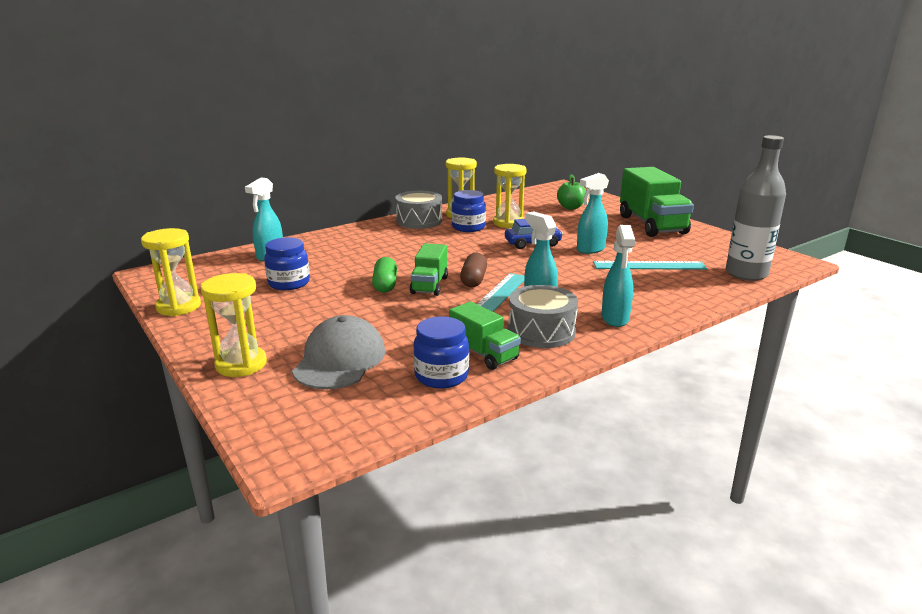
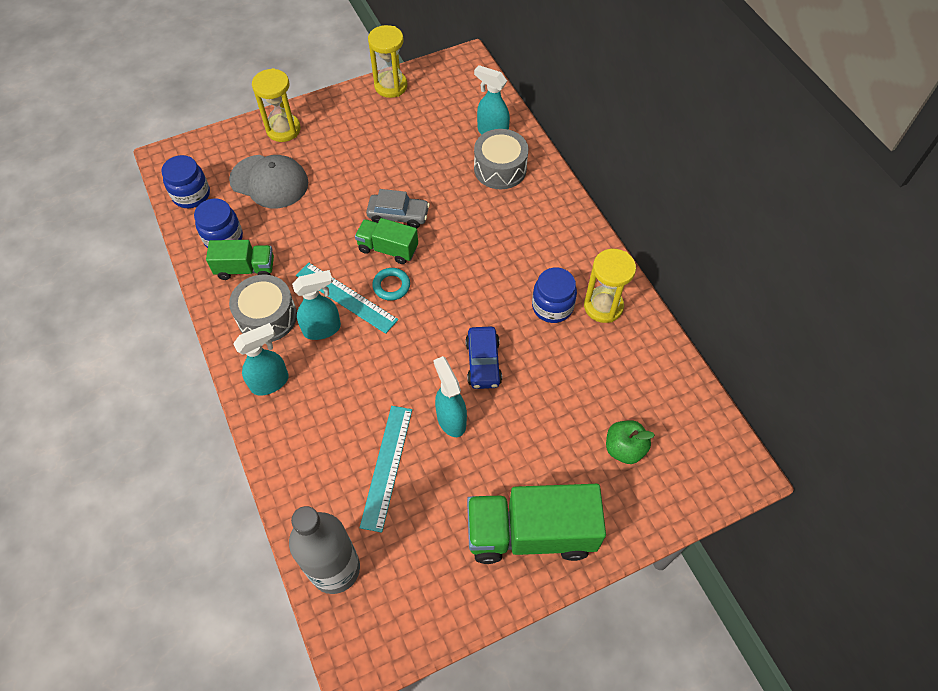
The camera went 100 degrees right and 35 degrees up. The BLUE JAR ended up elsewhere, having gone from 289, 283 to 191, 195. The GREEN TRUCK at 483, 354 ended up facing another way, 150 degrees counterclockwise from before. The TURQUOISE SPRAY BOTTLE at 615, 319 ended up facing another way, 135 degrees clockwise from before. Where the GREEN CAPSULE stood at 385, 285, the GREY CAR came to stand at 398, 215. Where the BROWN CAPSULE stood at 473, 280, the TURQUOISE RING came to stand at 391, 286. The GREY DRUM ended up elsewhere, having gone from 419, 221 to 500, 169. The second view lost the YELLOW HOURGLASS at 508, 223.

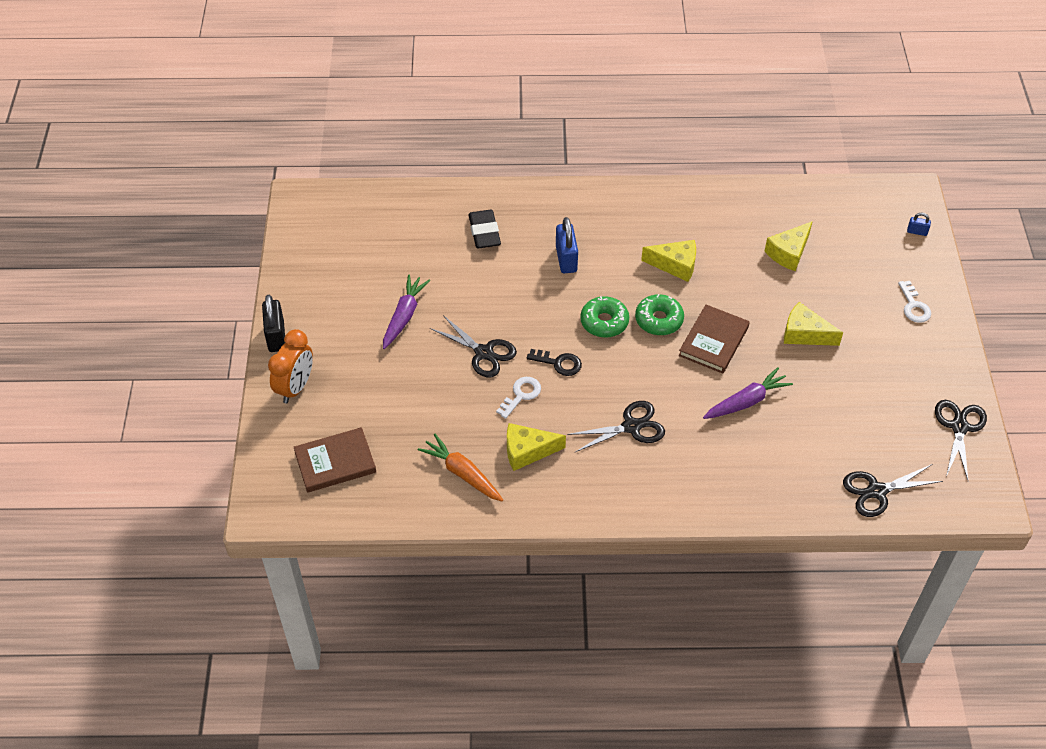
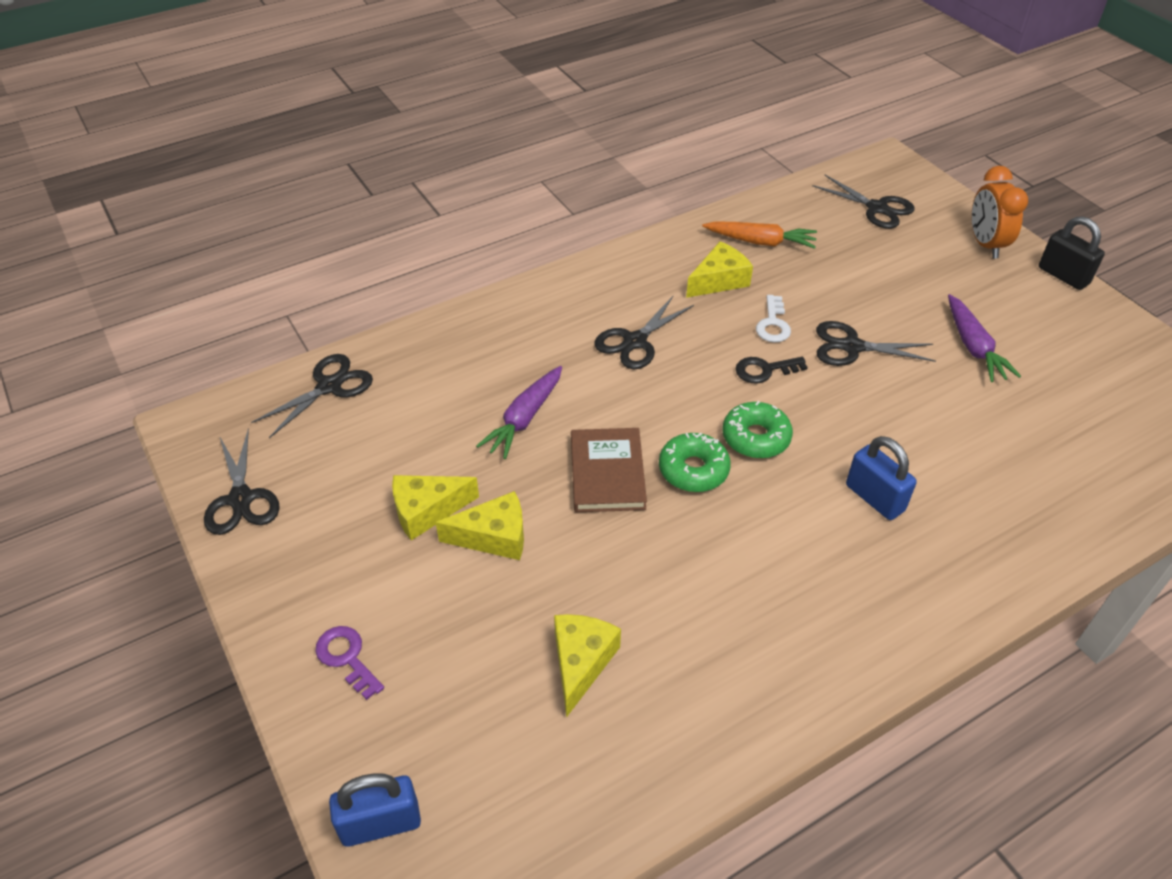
The camera went 150 degrees right and 5 degrees down. What was the WHITE KEY at 913, 306 turned into the PURPLE KEY at 347, 658. The size of the BLUE PADLOCK at 917, 232 changed by a factor of 1.97. The YELLOW CHEESE ended up elsewhere, having gone from 675, 265 to 427, 511. Where the BROWN BOOK stood at 335, 462, the BLACK SCISSORS came to stand at 877, 208. The second view lost the BLACK ERASER at 484, 232.

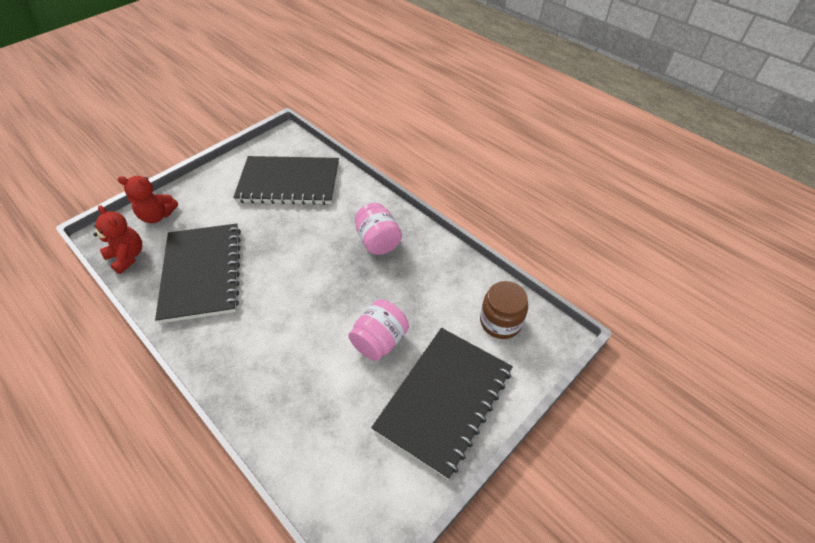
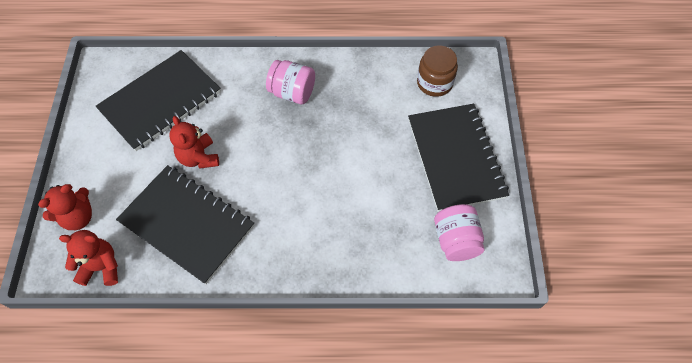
The camera went 45 degrees left and 10 degrees up. The second view gained the RED TEDDY BEAR at 199, 157. The PINK JAR ended up elsewhere, having gone from 379, 341 to 456, 240.

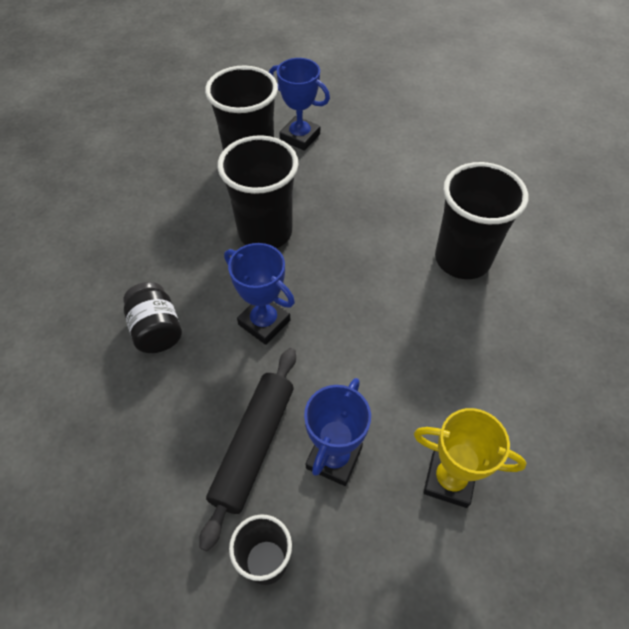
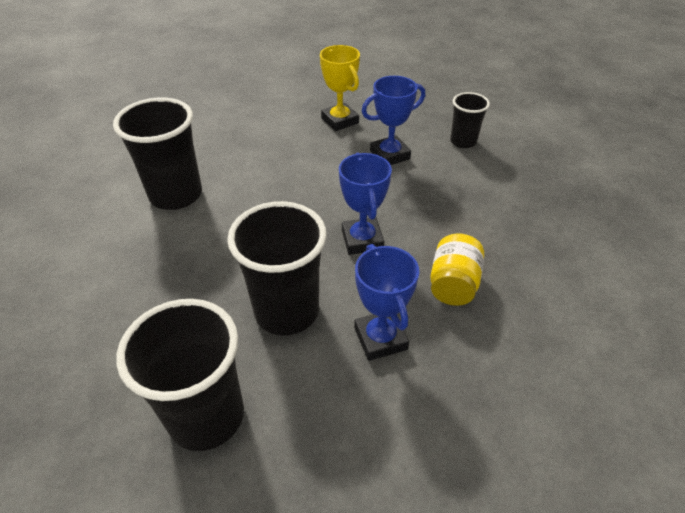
The camera went 140 degrees left and 10 degrees down. The BLUE TROPHY ended up elsewhere, having gone from 300, 137 to 380, 338. What was the BLACK JAR at 156, 330 turned into the YELLOW JAR at 453, 284. The second view lost the BLACK ROLLING PIN at 254, 446.

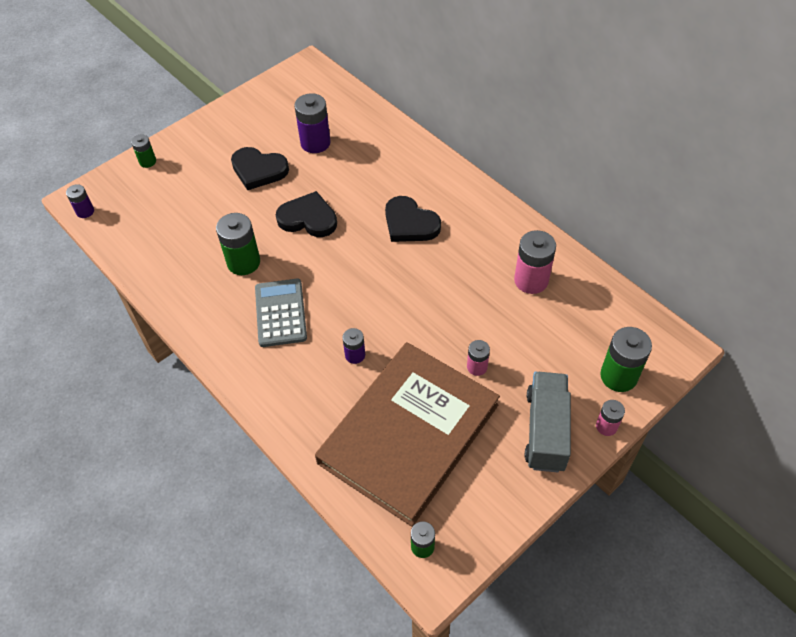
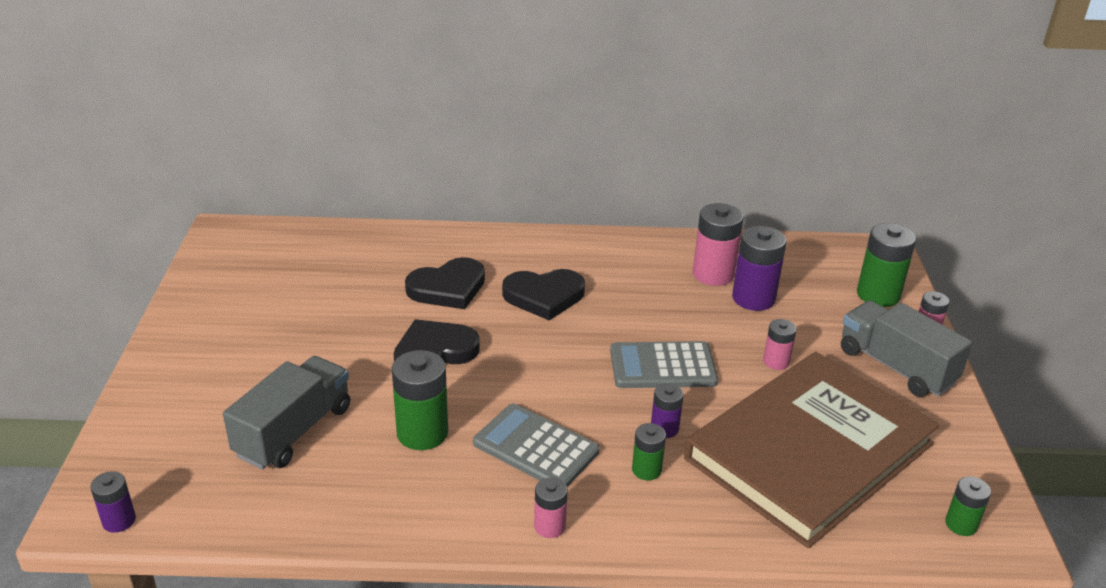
The camera went 50 degrees left and 20 degrees down. The second view gained the GREY TRUCK at 294, 431. The BLACK HEART ended up elsewhere, having gone from 259, 170 to 448, 288. The second view gained the PINK BATTERY at 549, 526. The second view gained the GREY CALCULATOR at 662, 366. The GREEN BATTERY ended up elsewhere, having gone from 147, 161 to 646, 470. The BROWN BOOK at 409, 434 ended up facing another way, 60 degrees clockwise from before. The PURPLE BATTERY ended up elsewhere, having gone from 315, 143 to 753, 298.

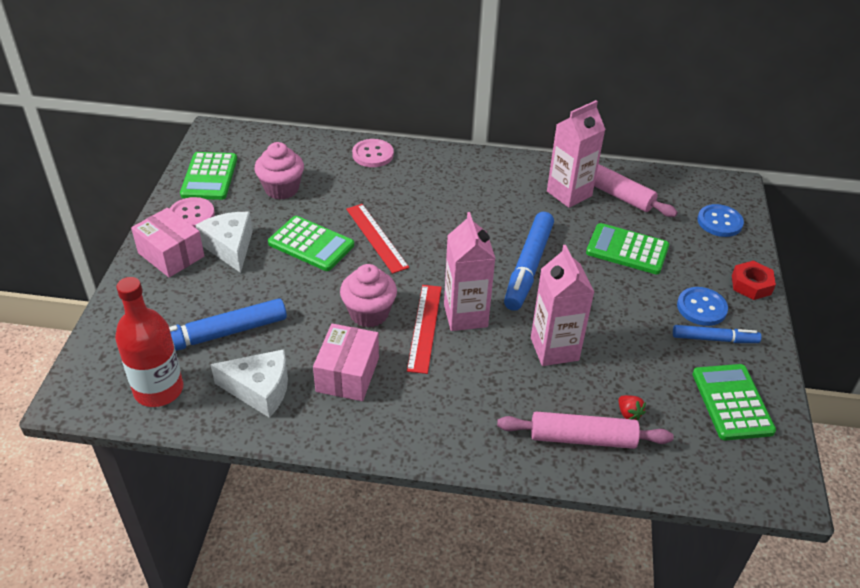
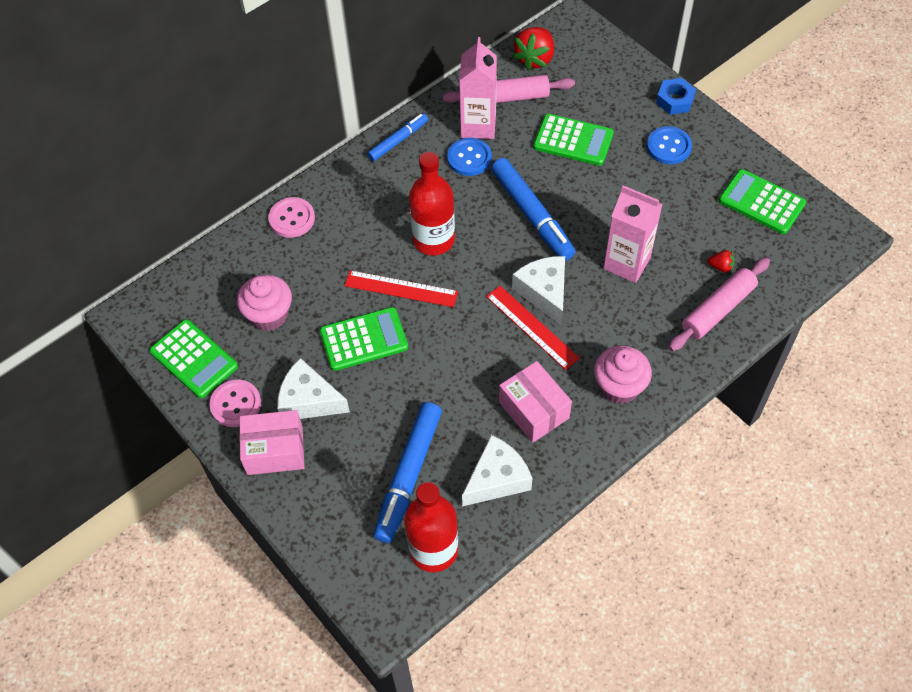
The camera went 45 degrees left and 15 degrees up. The BLUE MARKER ended up elsewhere, having gone from 714, 339 to 398, 141. The second view gained the RED BOTTLE at 433, 240. The BLUE BUTTON ended up elsewhere, having gone from 719, 222 to 469, 158. Where the PINK CARTON stood at 465, 315, the WHITE CHEESE came to stand at 544, 292. The second view gained the RED STRAWBERRY at 535, 59. The GREEN CALCULATOR at 627, 250 ended up facing another way, 135 degrees counterclockwise from before. The PINK CUPCAKE ended up elsewhere, having gone from 369, 313 to 619, 387. What was the RED NUT at 751, 285 turned into the BLUE NUT at 675, 100.

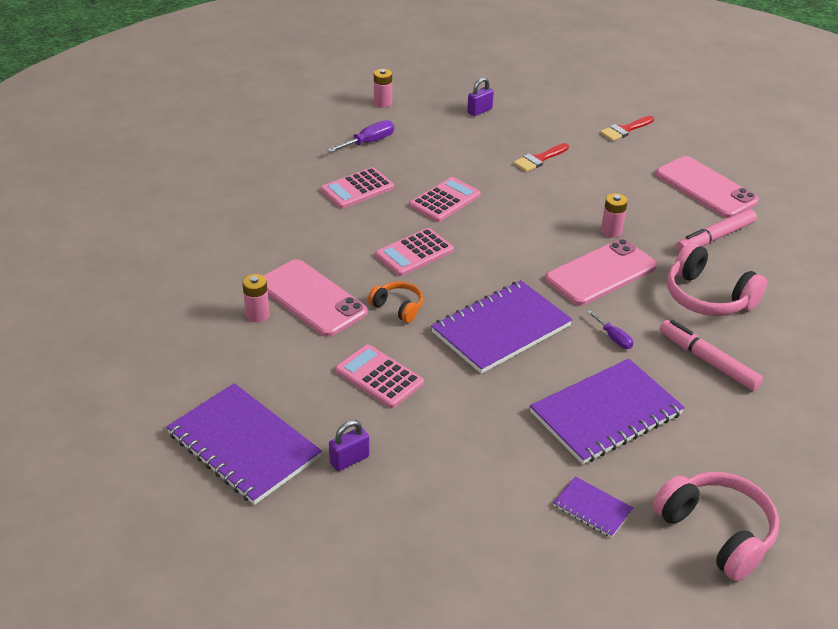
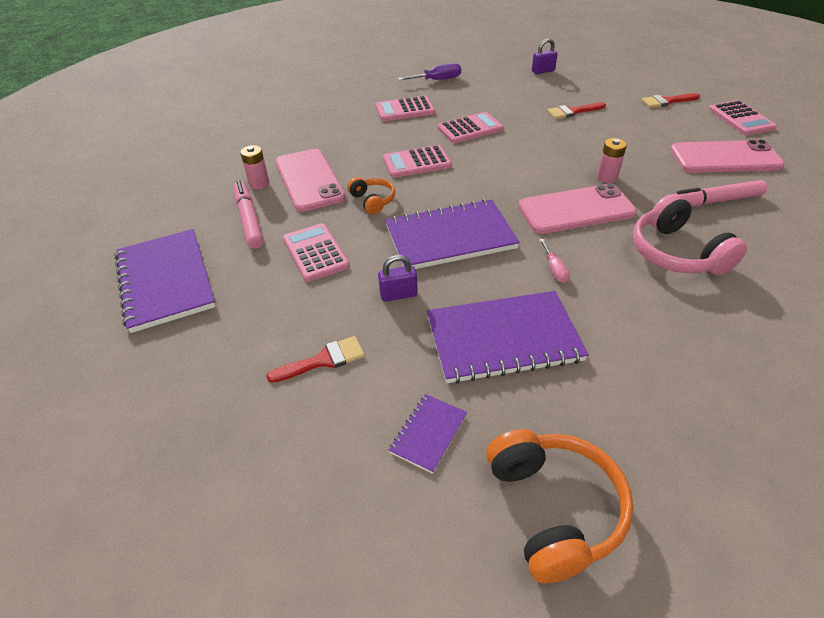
The camera went 25 degrees right and 5 degrees up. The PINK MARKER ended up elsewhere, having gone from 708, 361 to 249, 219. The second view gained the RED BRUSH at 323, 360. The PURPLE PADLOCK ended up elsewhere, having gone from 349, 460 to 398, 295. The PURPLE NOTEBOOK at 592, 508 ended up facing another way, 60 degrees clockwise from before. What was the PINK HEADPHONES at 716, 532 turned into the ORANGE HEADPHONES at 553, 509. What was the PURPLE SCREWDRIVER at 613, 338 turned into the PINK SCREWDRIVER at 554, 269. The PINK PHONE at 706, 188 ended up facing another way, 75 degrees counterclockwise from before. The second view gained the PINK CALCULATOR at 741, 119. The second view lost the PINK BATTERY at 383, 103.

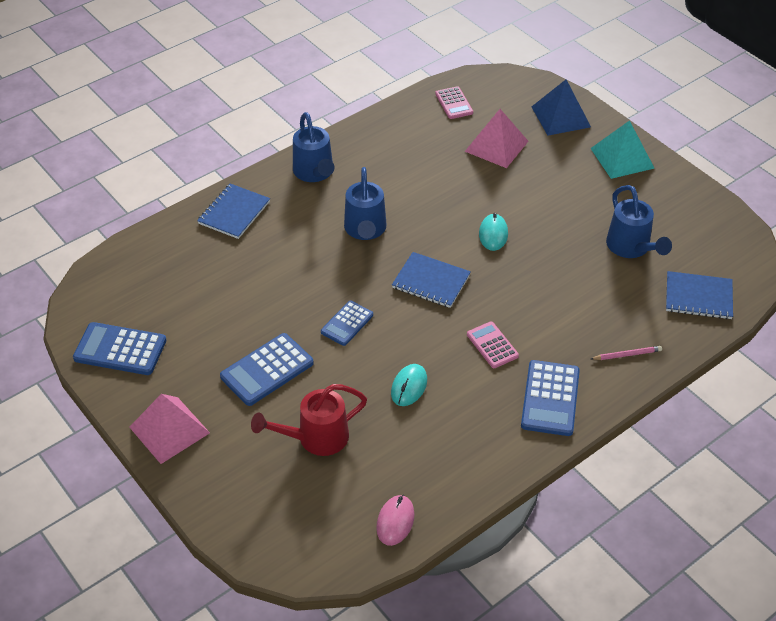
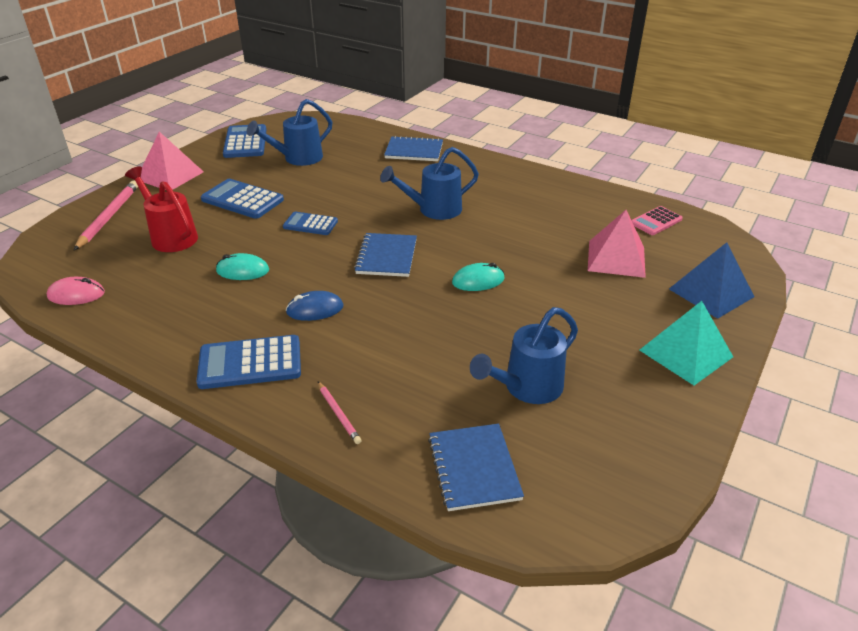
The camera went 70 degrees right and 10 degrees down. The second view gained the PINK PENCIL at 109, 217. The BLUE WATERING CAN ended up elsewhere, having gone from 314, 173 to 298, 158. Where the PINK CALCULATOR stood at 492, 345, the BLUE MOUSE came to stand at 315, 309.

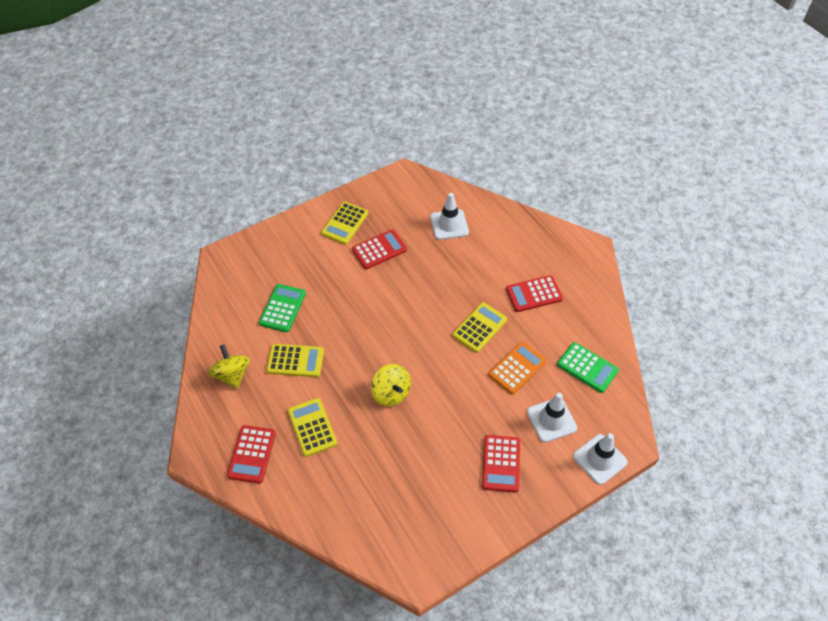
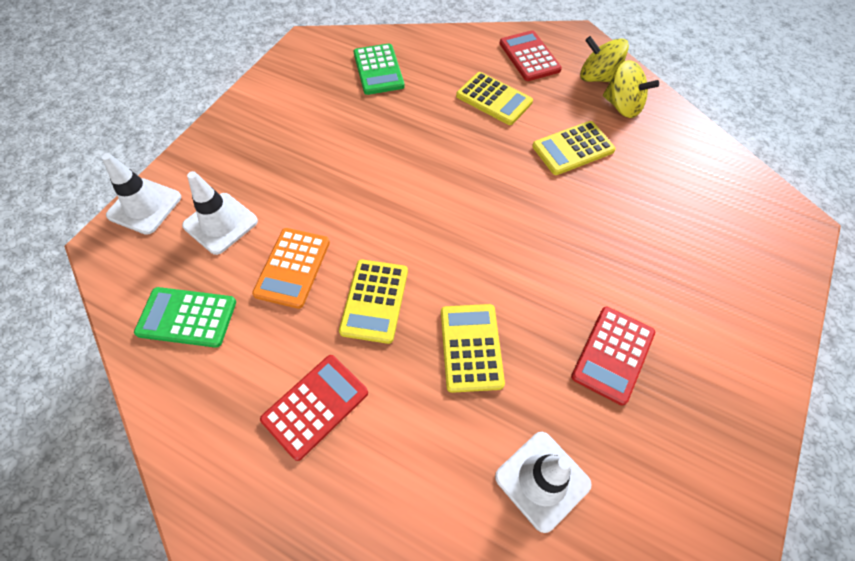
The camera went 150 degrees right and 5 degrees up. The GREEN CALCULATOR ended up elsewhere, having gone from 282, 308 to 378, 70. The YELLOW CALCULATOR ended up elsewhere, having gone from 345, 223 to 471, 347. The YELLOW SPINNING TOP ended up elsewhere, having gone from 391, 393 to 597, 77. The second view lost the RED CALCULATOR at 501, 463.

